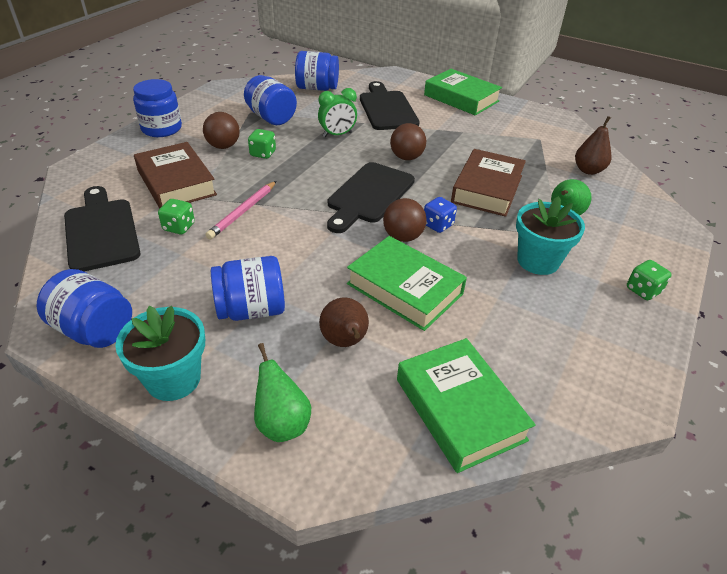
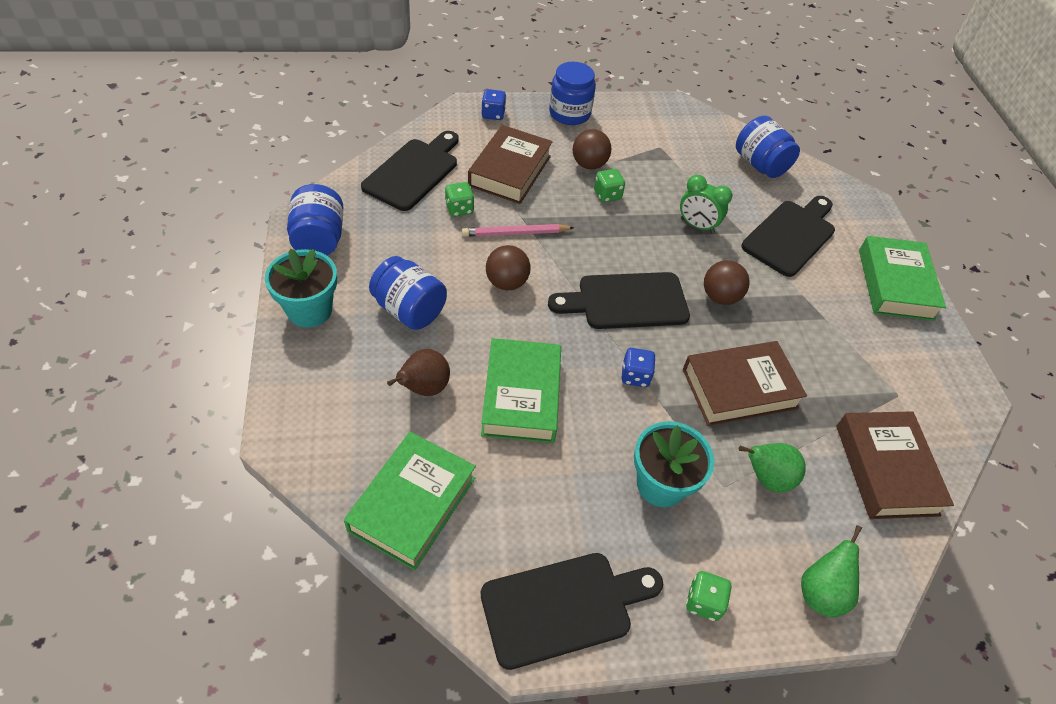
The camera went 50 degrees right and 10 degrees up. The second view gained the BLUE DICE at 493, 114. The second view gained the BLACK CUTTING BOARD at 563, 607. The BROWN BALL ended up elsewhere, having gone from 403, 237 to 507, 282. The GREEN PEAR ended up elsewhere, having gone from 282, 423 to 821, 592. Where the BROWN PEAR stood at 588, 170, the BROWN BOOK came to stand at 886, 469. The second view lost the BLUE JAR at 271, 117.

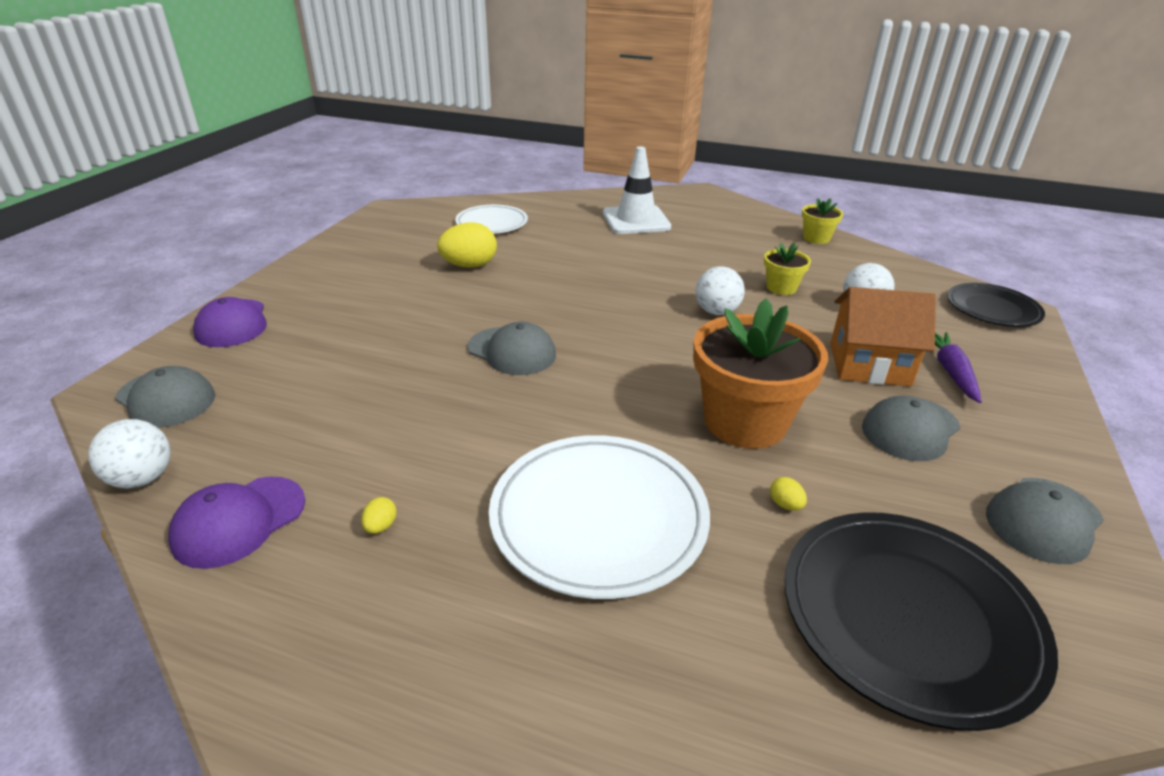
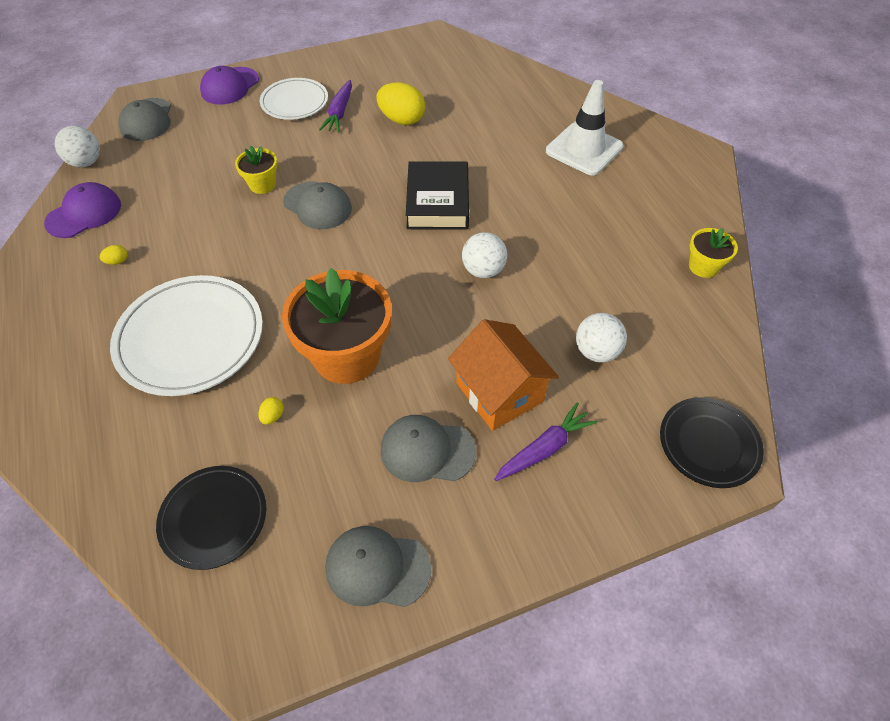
The camera went 50 degrees right and 20 degrees up. The PURPLE CAP at 239, 521 ended up facing another way, 135 degrees clockwise from before. The size of the BLACK PLATE at 908, 617 changed by a factor of 0.61. The YELLOW FLOWER POT ended up elsewhere, having gone from 781, 288 to 262, 184. The WHITE PLATE ended up elsewhere, having gone from 492, 223 to 294, 102. The GREY CAP at 512, 351 ended up facing another way, 45 degrees counterclockwise from before. The second view gained the PURPLE CARROT at 339, 113. The second view gained the BLACK BOOK at 437, 202.

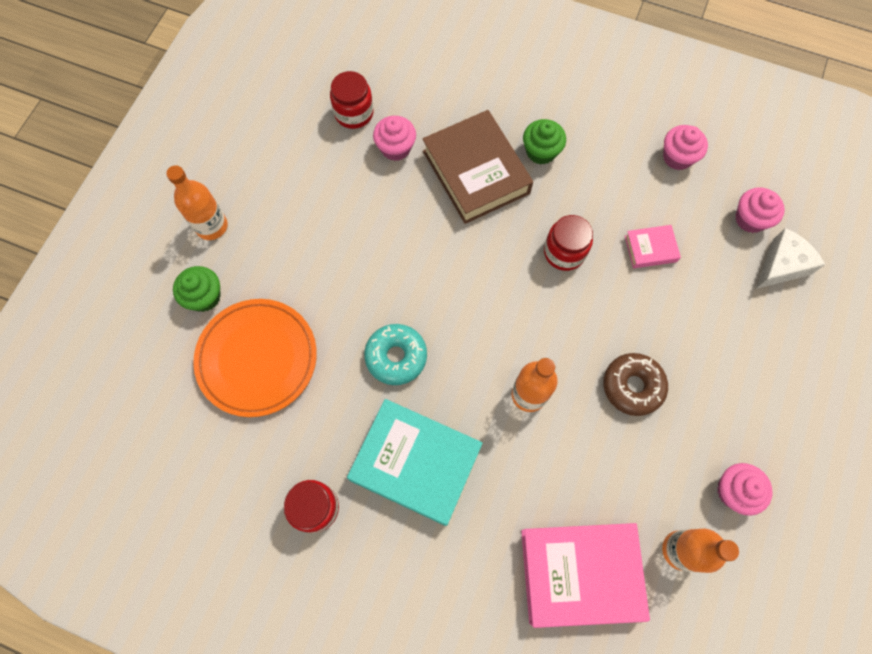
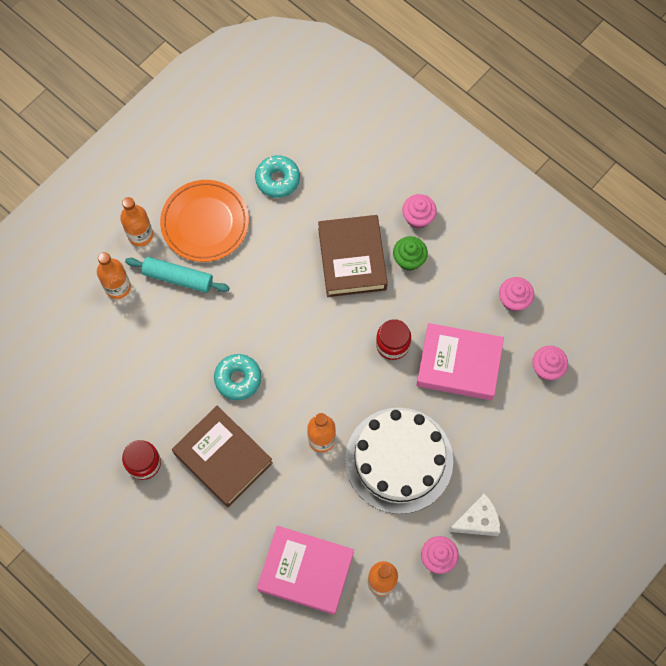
The camera went 20 degrees right and 0 degrees up. Where the GREEN CUPCAKE stood at 204, 297, the ORANGE BOTTLE came to stand at 118, 287. The second view gained the TURQUOISE ROLLING PIN at 178, 278. The ORANGE PLATE ended up elsewhere, having gone from 257, 358 to 205, 223. What was the TURQUOISE BOOK at 415, 463 turned into the BROWN BOOK at 223, 458. Where the RED JAR stood at 354, 113, the TURQUOISE DONUT came to stand at 277, 179. Where the BROWN DONUT stood at 632, 386, the WHITE CAKE came to stand at 399, 460. The PINK CUPCAKE ended up elsewhere, having gone from 395, 148 to 418, 217. The size of the PINK BOOK at 650, 249 changed by a factor of 2.12. The WHITE CHEESE ended up elsewhere, having gone from 781, 266 to 477, 520.

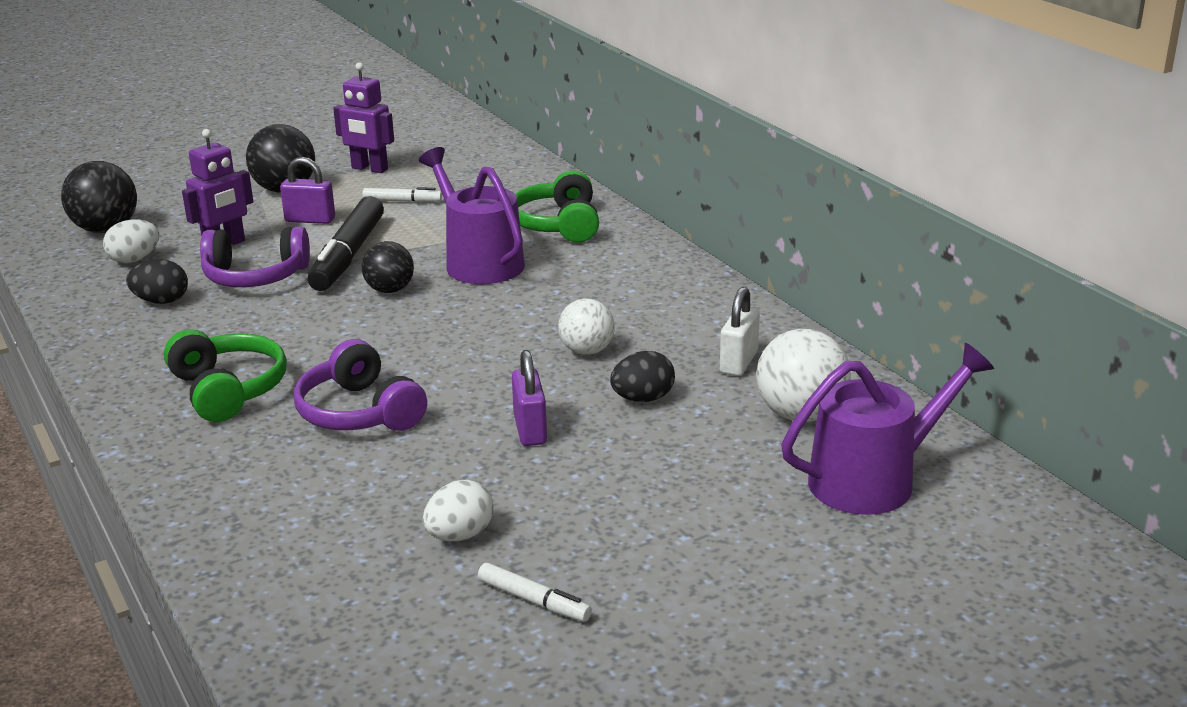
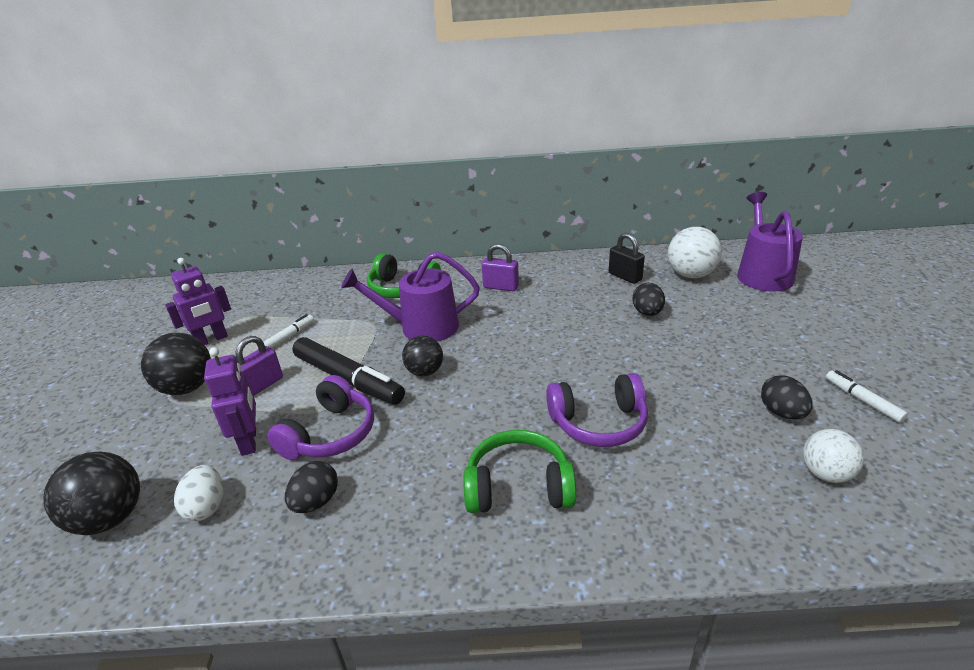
The camera went 60 degrees left and 5 degrees up. The PURPLE PADLOCK ended up elsewhere, having gone from 530, 430 to 501, 287. What was the WHITE PADLOCK at 738, 362 turned into the BLACK PADLOCK at 625, 277. What was the WHITE EGG at 460, 535 turned into the BLACK EGG at 782, 412. The WHITE BALL ended up elsewhere, having gone from 587, 351 to 825, 474. The WHITE MARKER at 534, 600 ended up facing another way, 90 degrees counterclockwise from before.

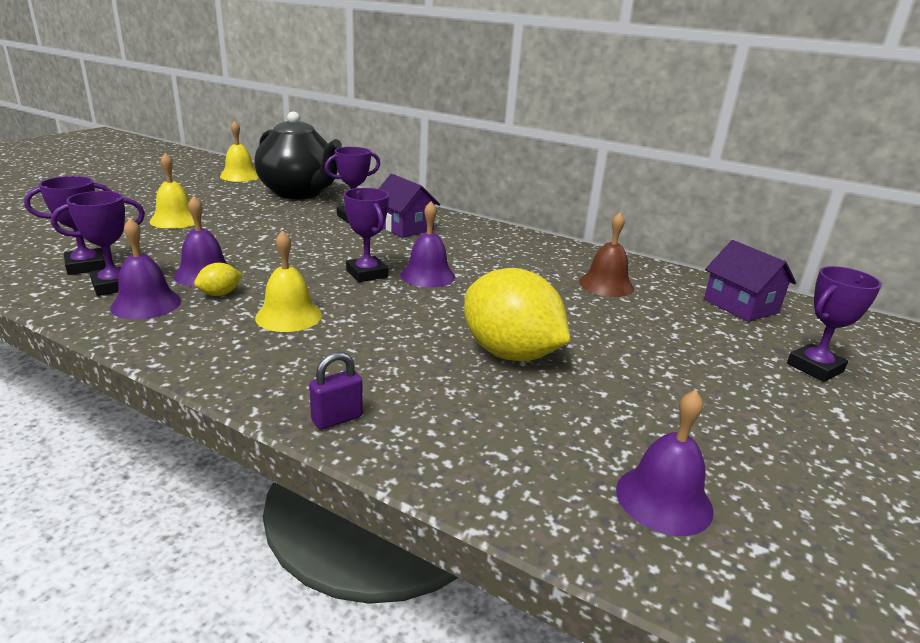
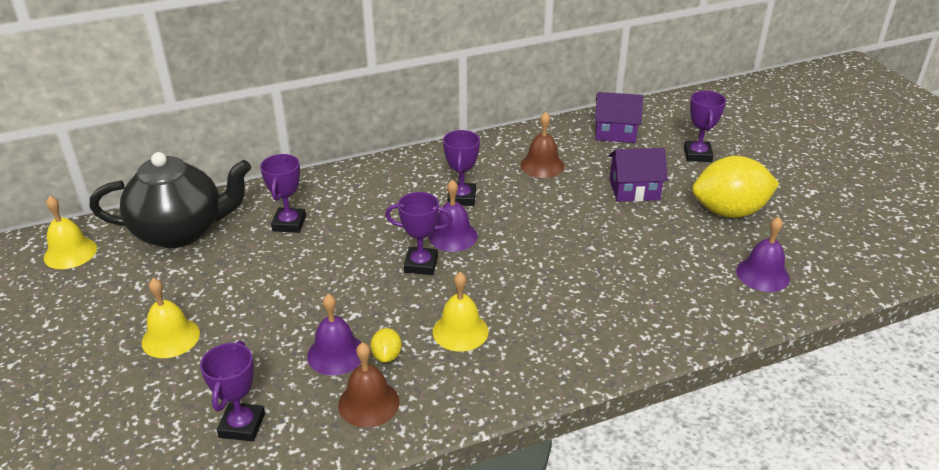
The camera went 50 degrees left and 10 degrees up. What was the PURPLE BELL at 146, 304 turned into the BROWN BELL at 368, 403. The PURPLE TROPHY ended up elsewhere, having gone from 114, 286 to 461, 198. The PURPLE HOUSE ended up elsewhere, having gone from 404, 227 to 634, 189. The YELLOW LEMON ended up elsewhere, having gone from 510, 353 to 729, 212. The second view lost the PURPLE PADLOCK at 337, 419.

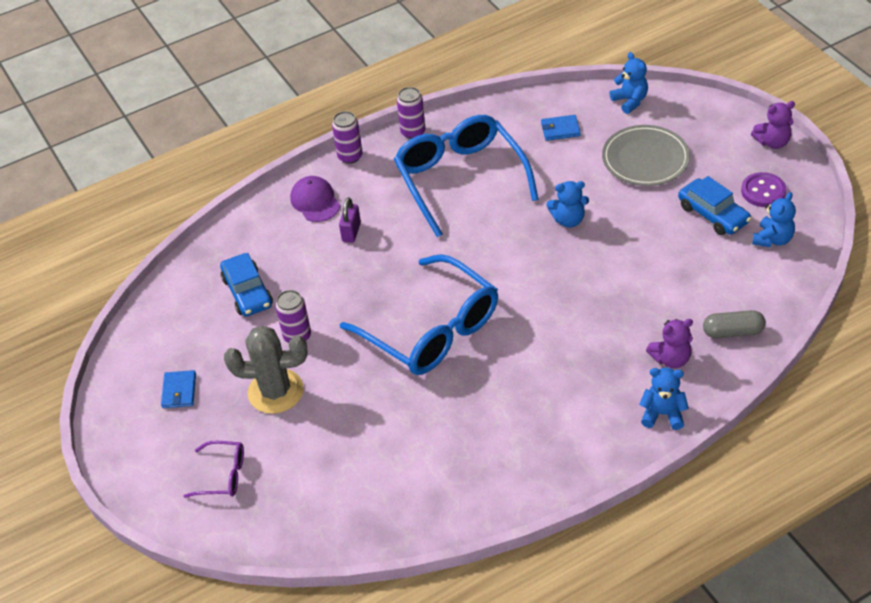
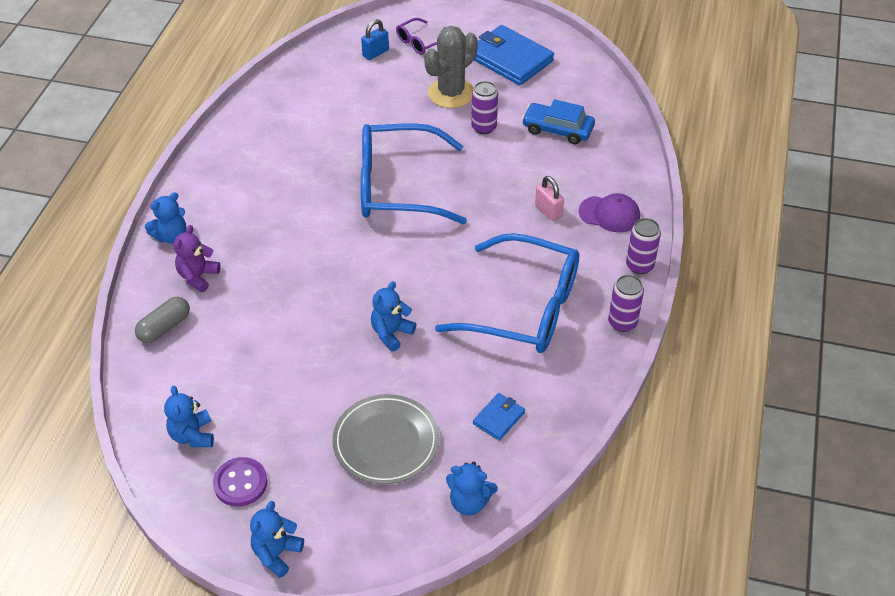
The camera went 130 degrees right and 0 degrees up. What was the PURPLE TEDDY BEAR at 772, 142 turned into the BLUE TEDDY BEAR at 276, 553. The second view gained the BLUE PADLOCK at 375, 53. The size of the BLUE WALLET at 179, 391 changed by a factor of 2.09. What was the PURPLE PADLOCK at 351, 232 turned into the PINK PADLOCK at 548, 211. The second view lost the BLUE CAR at 713, 214.

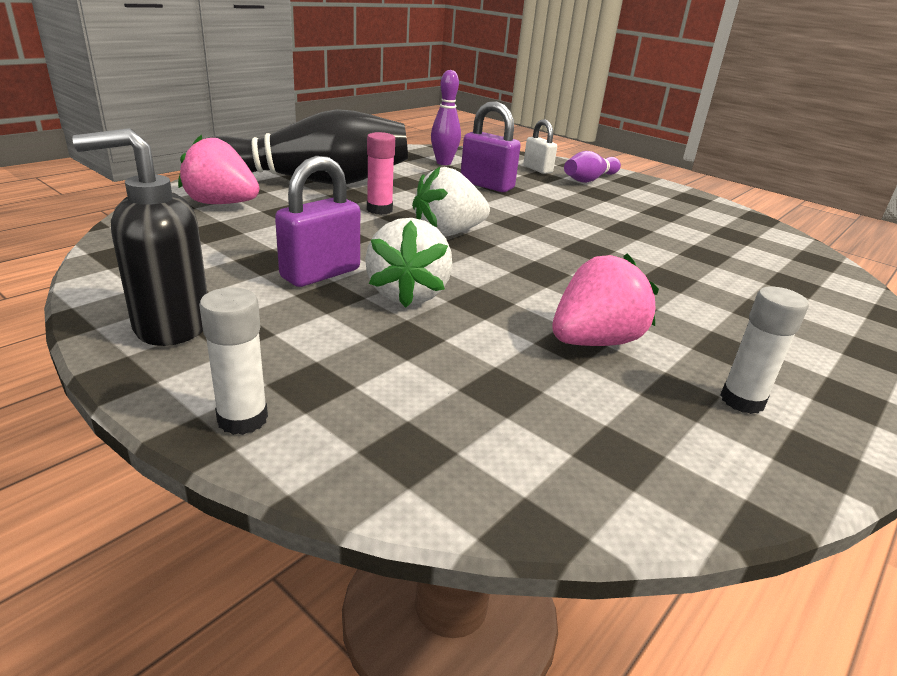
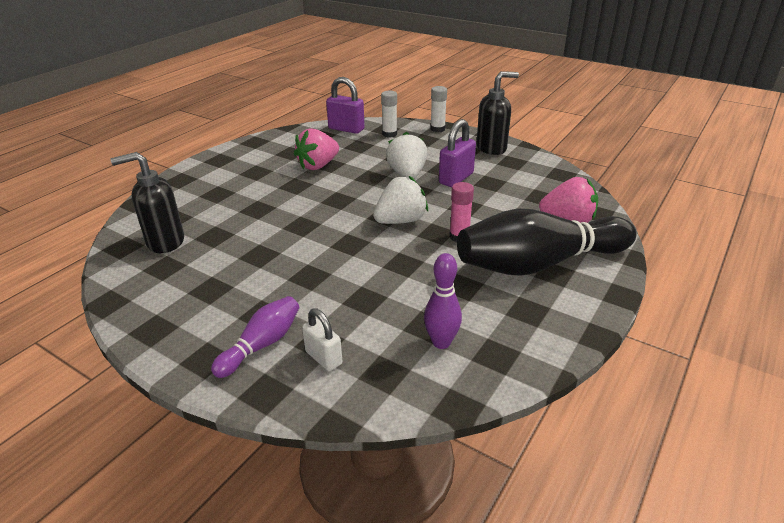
The camera went 175 degrees right and 5 degrees up. The second view gained the BLACK SOAP DISPENSER at 165, 242. The PURPLE PADLOCK ended up elsewhere, having gone from 487, 185 to 346, 129. The WHITE GLUE STICK ended up elsewhere, having gone from 742, 401 to 389, 134.

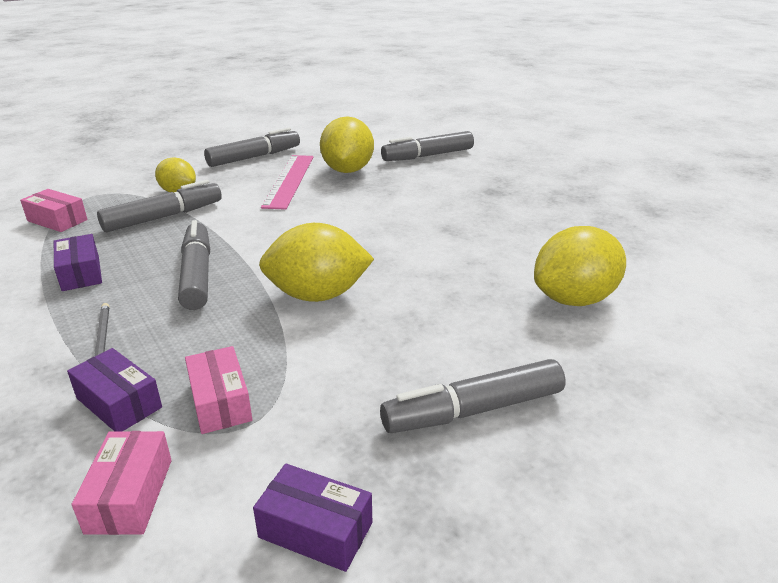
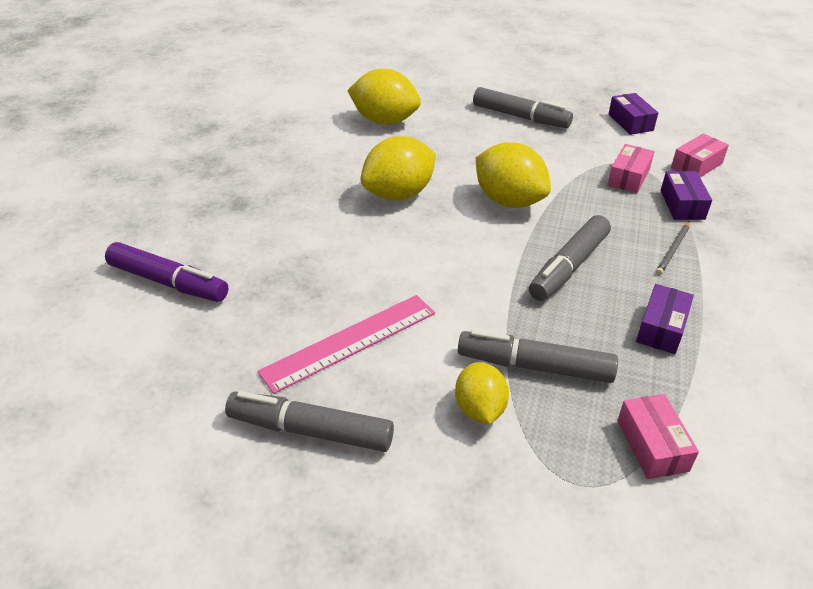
The camera went 130 degrees left and 10 degrees up. What was the GREY MARKER at 428, 156 turned into the PURPLE MARKER at 168, 282. The YELLOW LEMON ended up elsewhere, having gone from 347, 170 to 399, 194.

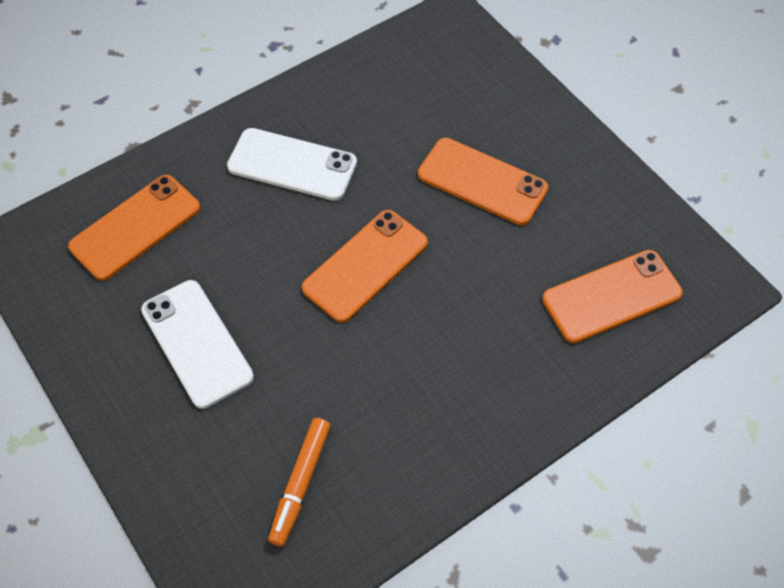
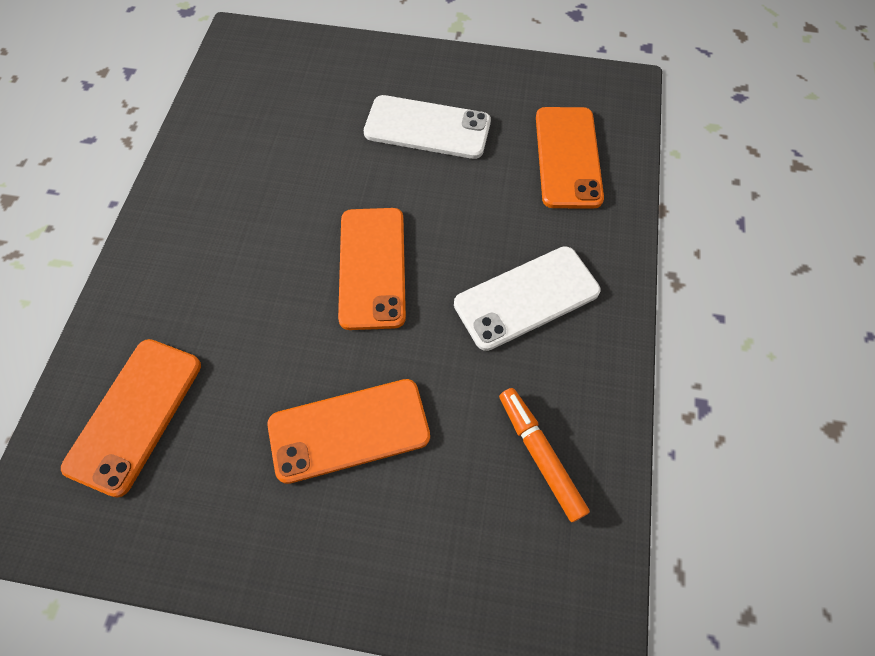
The camera went 135 degrees right and 5 degrees up. The ORANGE MARKER ended up elsewhere, having gone from 300, 483 to 540, 455.

